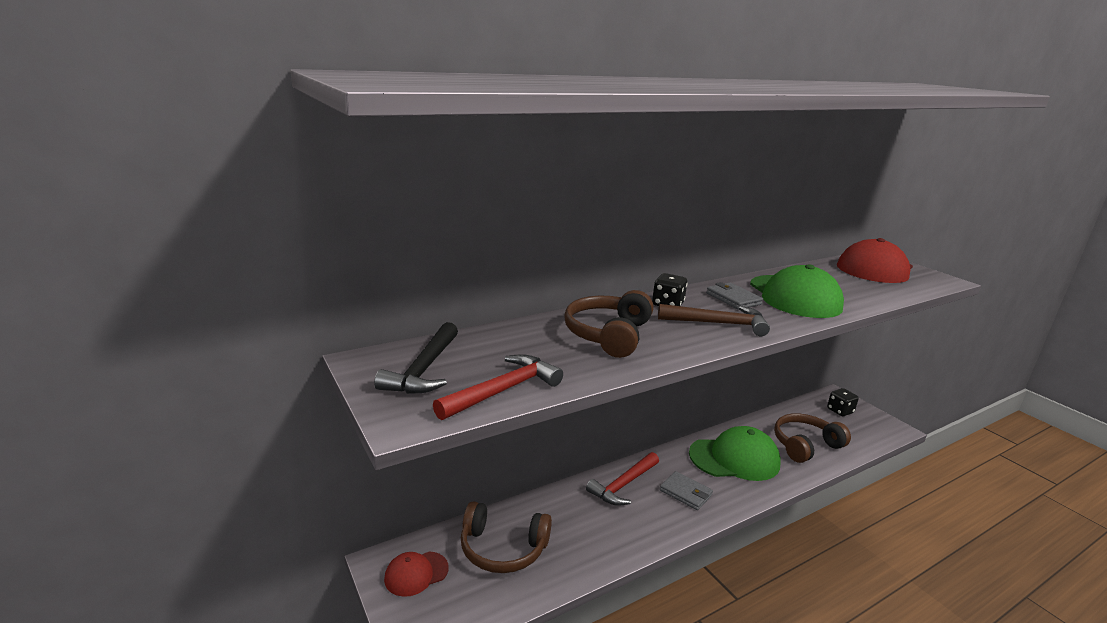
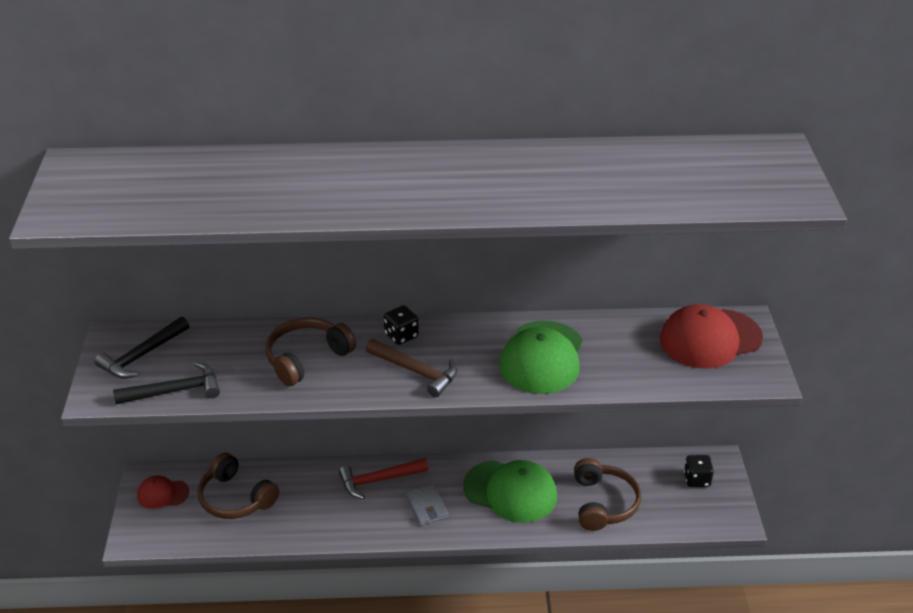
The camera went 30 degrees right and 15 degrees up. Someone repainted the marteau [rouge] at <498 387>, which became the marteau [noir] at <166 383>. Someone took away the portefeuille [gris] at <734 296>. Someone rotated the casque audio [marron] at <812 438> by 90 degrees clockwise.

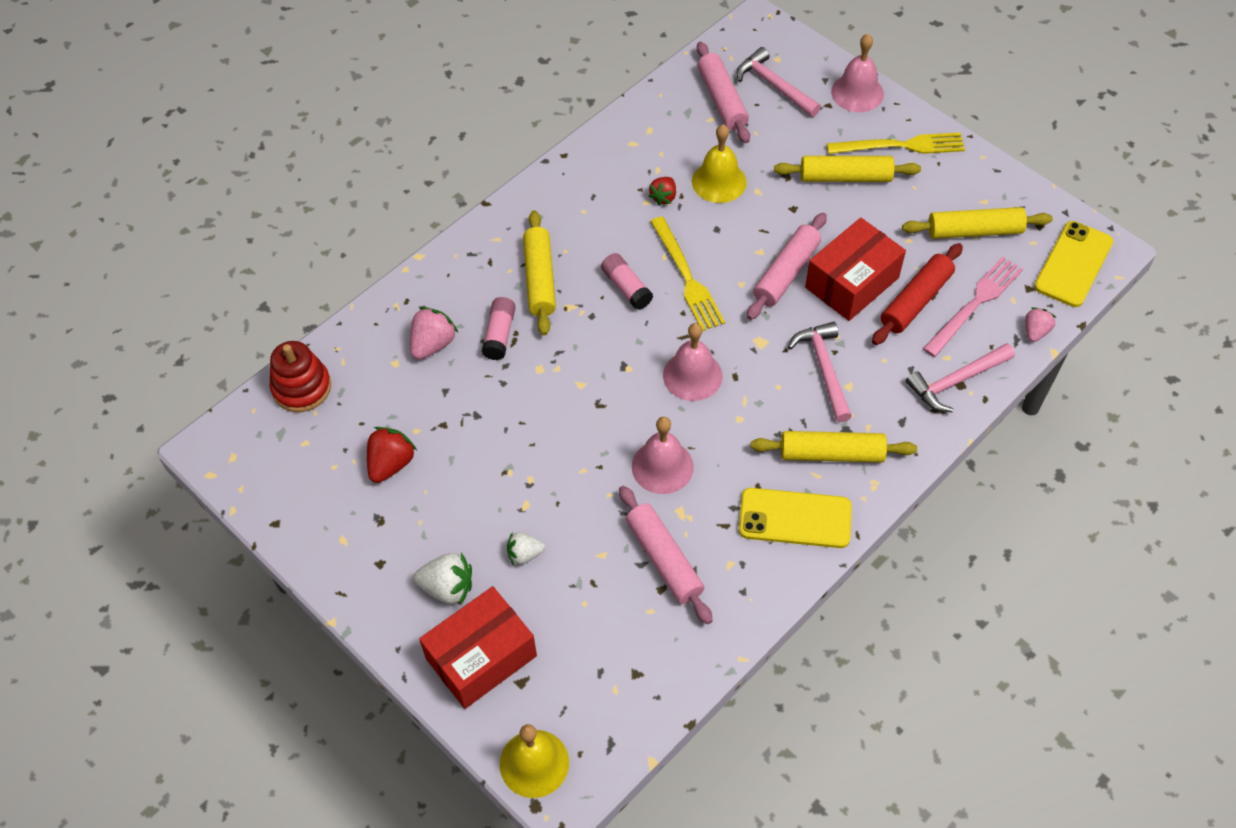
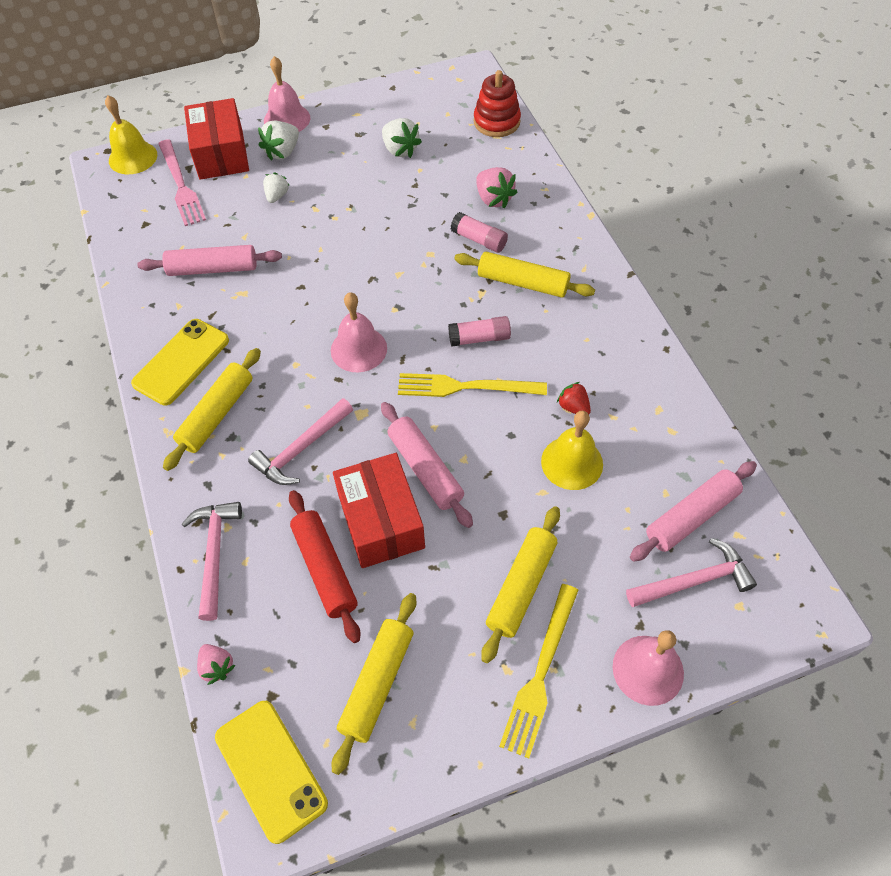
The camera went 115 degrees right and 0 degrees up. Someone repainted the fraise [rouge] at <392 455>, which became the fraise [blanc] at <402 138>. Someone carried the cloche [rose] from <663 455> to <287 94>. Someone rotated the rouleau à pâtisserie [rose] at <723 92> by 45 degrees counterclockwise. Someone rotated the marteau [rose] at <820 372> by 120 degrees clockwise. Someone carried the fourchette [rose] from <973 307> to <182 182>.

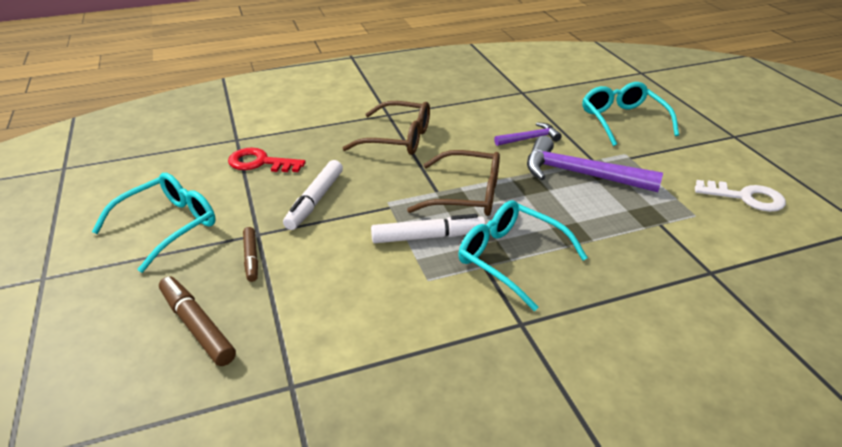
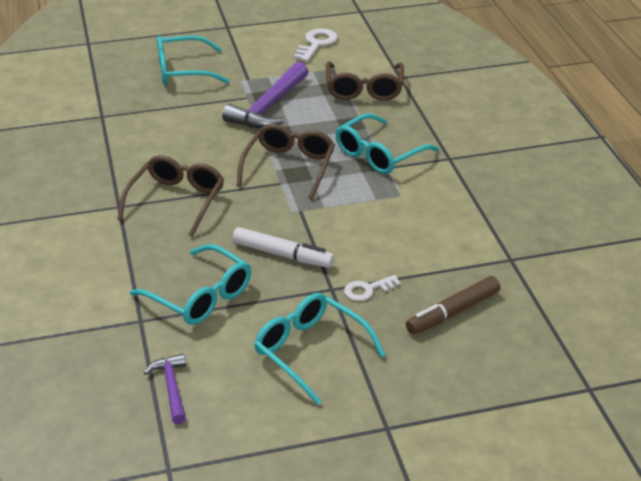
The camera went 85 degrees left and 0 degrees up. Someone swapped the clé [rouge] at <267 160> for the lunettes [turquoise] at <190 284>. Someone swapped the feutre [marron] at <250 254> for the clé [blanc] at <372 288>. Someone took away the feutre [blanc] at <428 228>. Someone carried the marteau [violet] from <528 134> to <165 388>. Someone put down the lunettes [marron] at <365 81>.

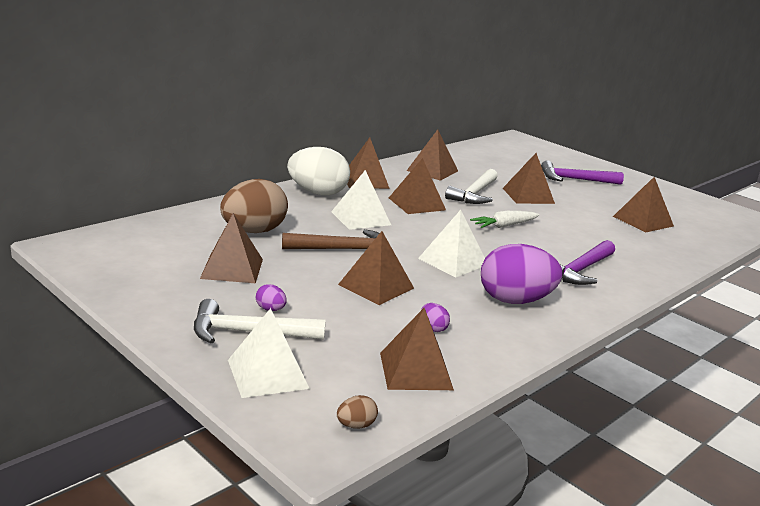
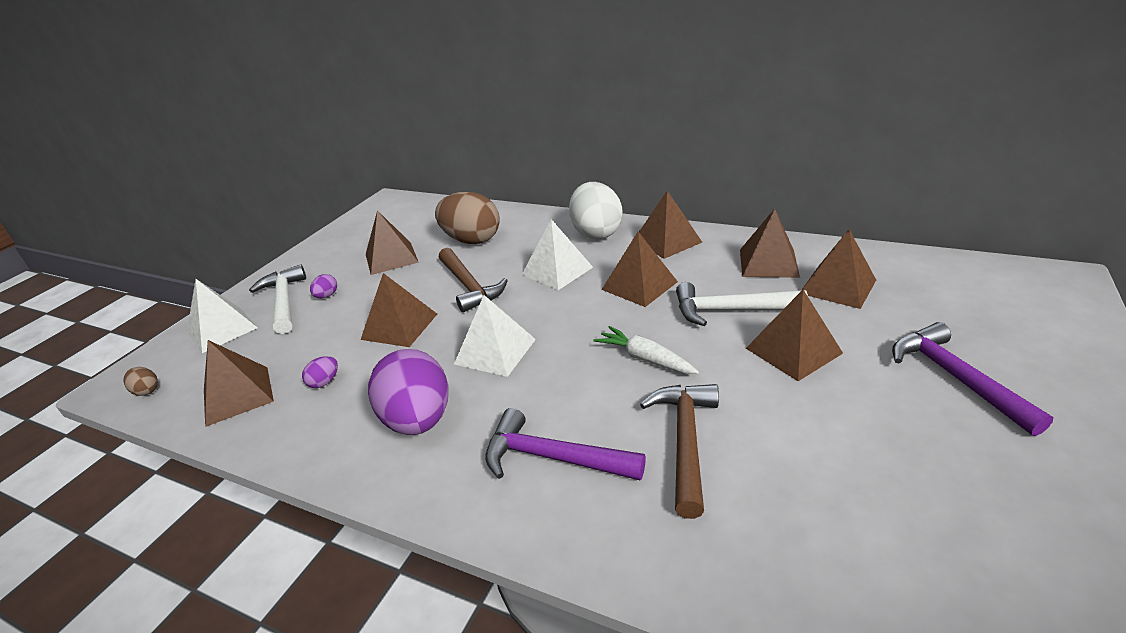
The camera went 75 degrees right and 10 degrees up. Someone carried the pyramide [marron] from <643 205> to <838 269>. Someone put down the marteau [marron] at <679 451>.

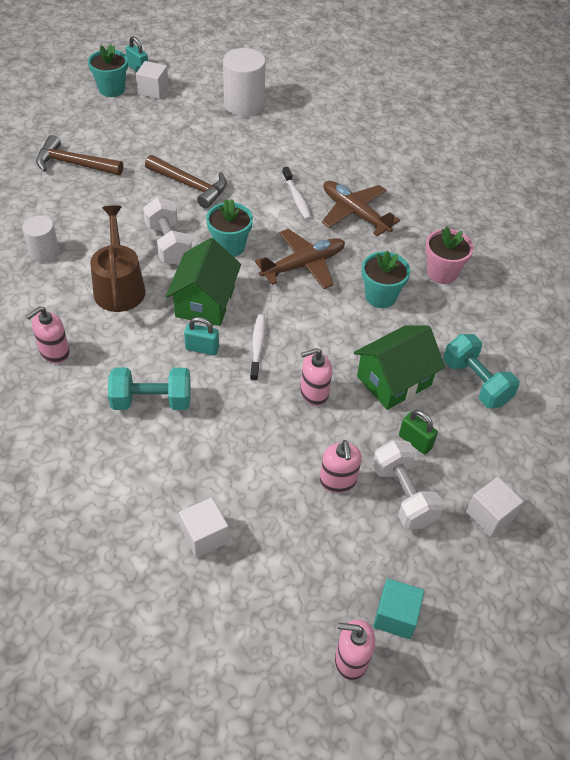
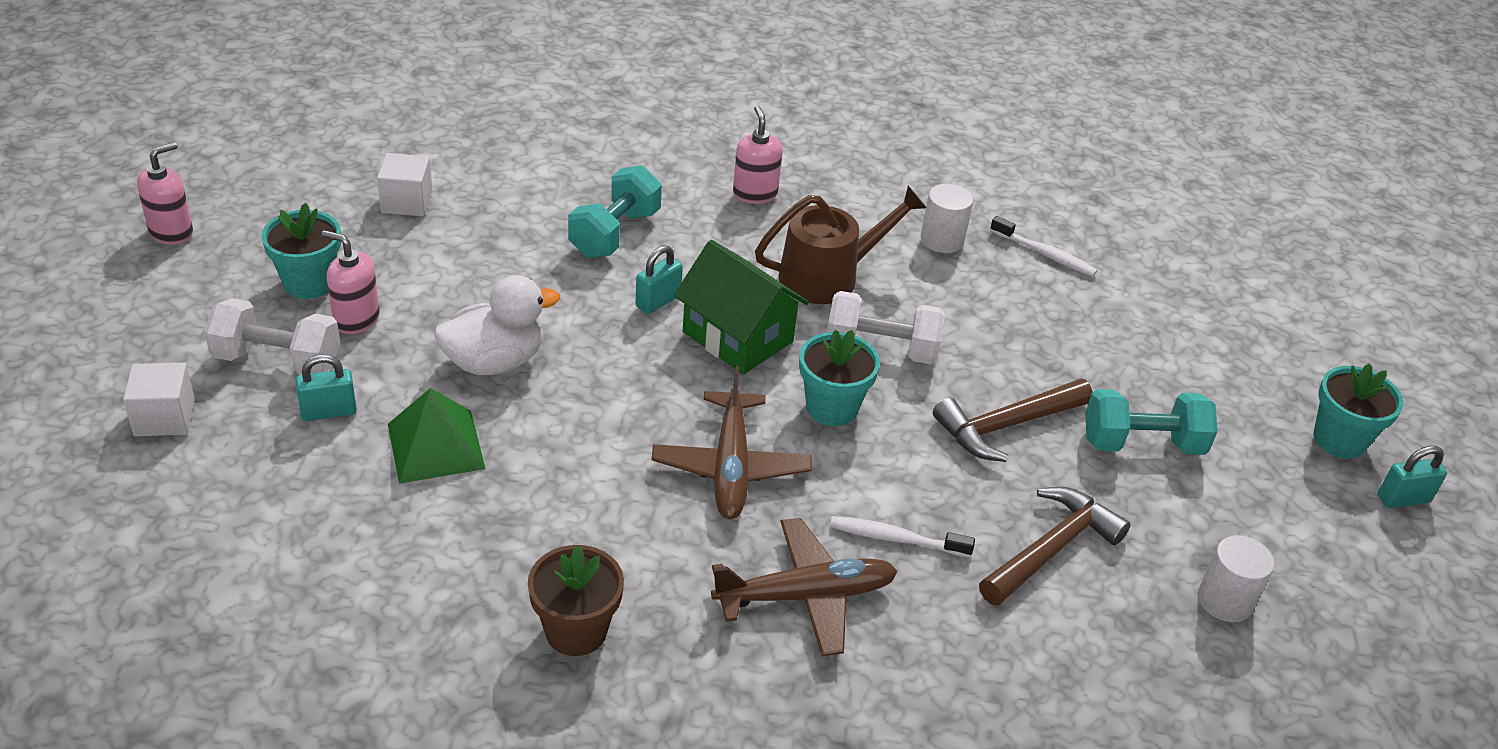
The camera went 120 degrees right and 10 degrees down. Someone carried the marteau [marron] from <79 155> to <1055 546>. Someone rotated the arrosoir [marron] at <117 258> by 45 degrees counterclockwise. Someone took away the cube [blanc] at <152 80>. Someone scaled the cylindre [blanc] at <244 82> by 0.61. Someone carried the brosse à dents [blanc] from <257 348> to <1043 246>. Someone swapped the distributeur de savon [rose] at <316 377> for the canard [blanc] at <497 325>. Someone swapped the maison [vert] at <399 368> for the pyramide [vert] at <436 436>. Someone carried the pot de fleurs [turquoise] from <386 279> to <301 251>. Someone took away the cube [turquoise] at <399 609>. Someone repainted the cadenas [vert] at <418 432>, which became the cadenas [turquoise] at <326 388>. Someone repainted the pot de fleurs [rose] at <450 255>, which became the pot de fleurs [marron] at <576 600>. Someone carried the haltère [turquoise] from <481 371> to <1151 422>.

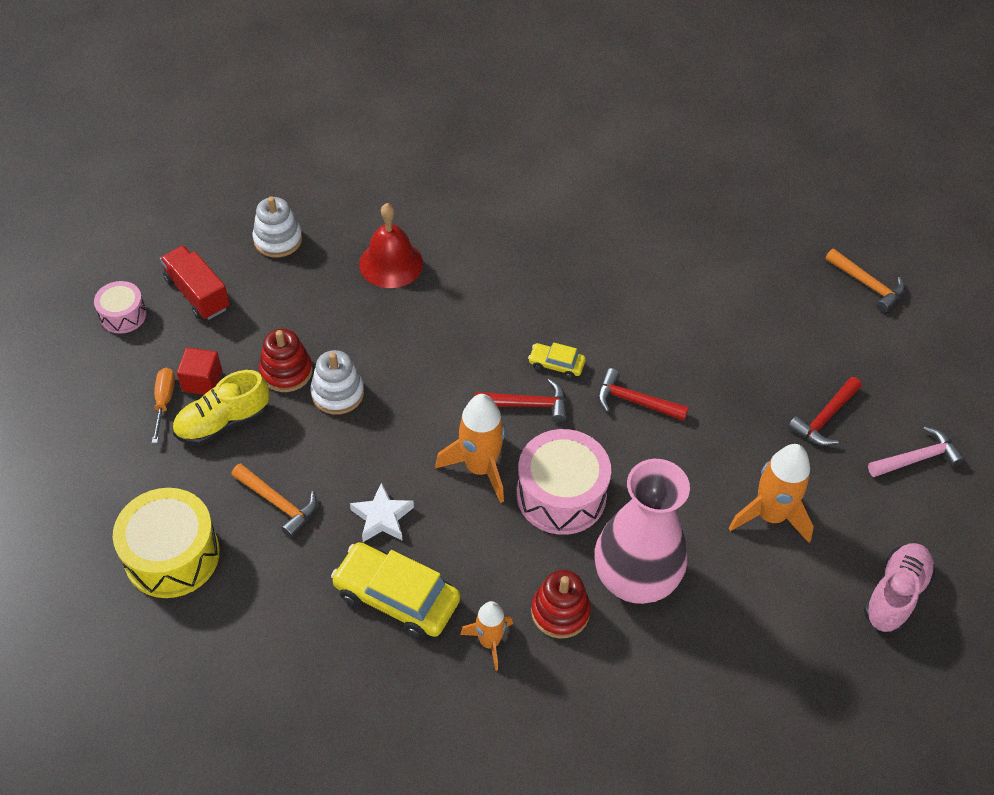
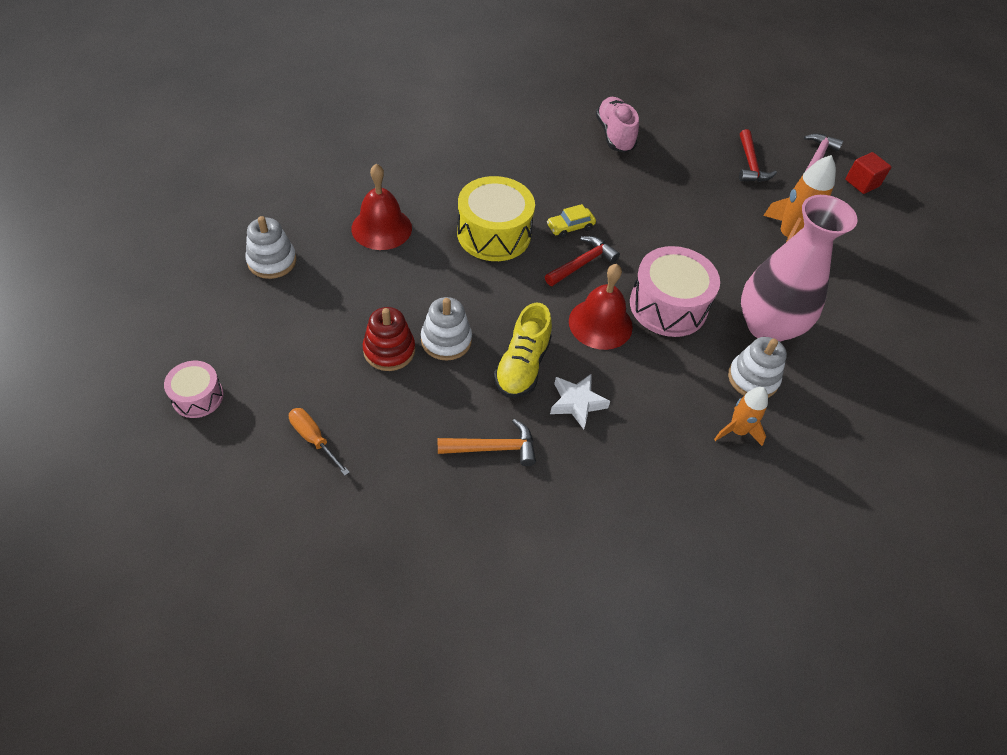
The camera went 45 degrees left and 0 degrees up. Someone carried the tambour [jaune] from <166 543> to <496 218>. Someone took away the camion [rouge] at <195 283>. Someone carried the chaussure [jaune] from <221 407> to <523 350>. Someone carried the cube [rouge] from <199 371> to <868 173>. Someone took away the voiture [jaune] at <395 590>. Someone swapped the fusée [orange] at <470 448> for the cloche [rouge] at <601 307>. Someone repainted the jouet à empiler [rouge] at <561 604>, which became the jouet à empiler [blanc] at <757 367>. Someone took away the marteau [rouge] at <643 394>. Someone took away the marteau [orange] at <865 280>. Someone carried the chaussure [rose] from <899 588> to <617 125>.

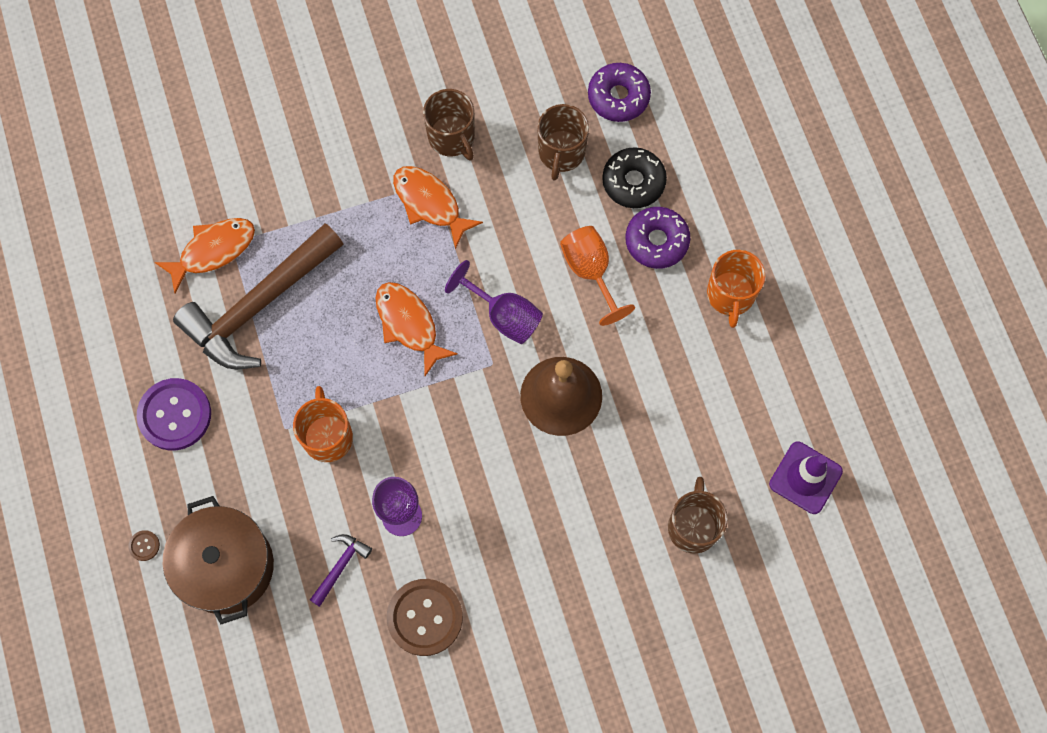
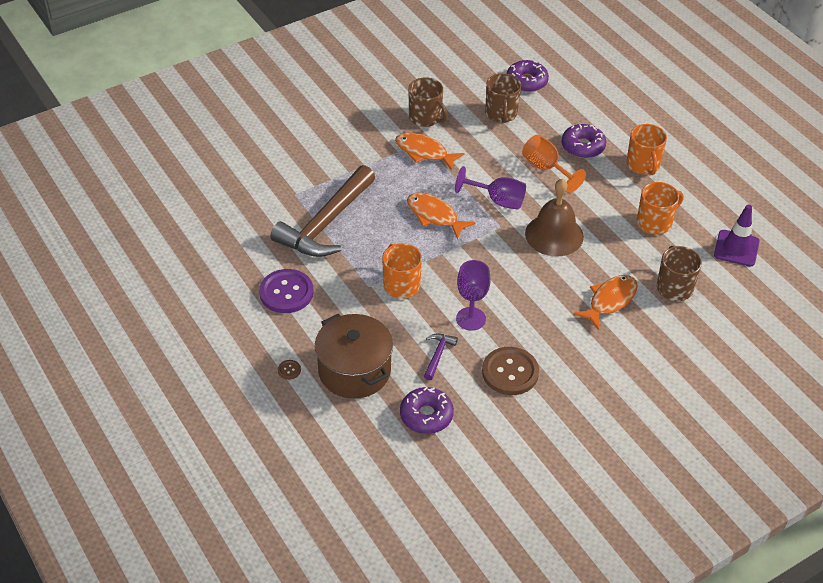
The camera went 15 degrees left and 25 degrees down. Someone carried the poisson [orange] from <205 256> to <606 302>. Someone took away the beignet [noir] at <634 177>. Someone put down the beignet [violet] at <427 410>. Someone put down the tasse [orange] at <660 208>.

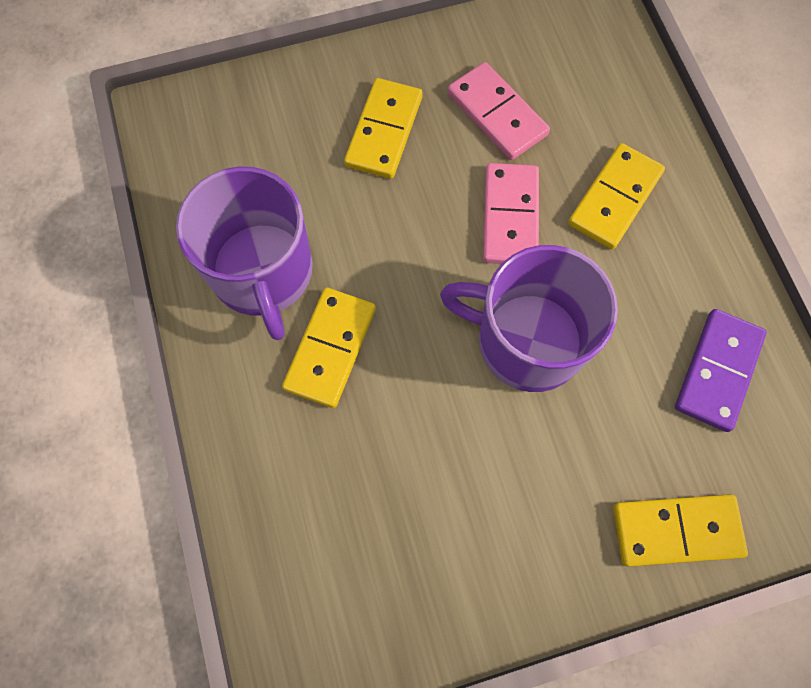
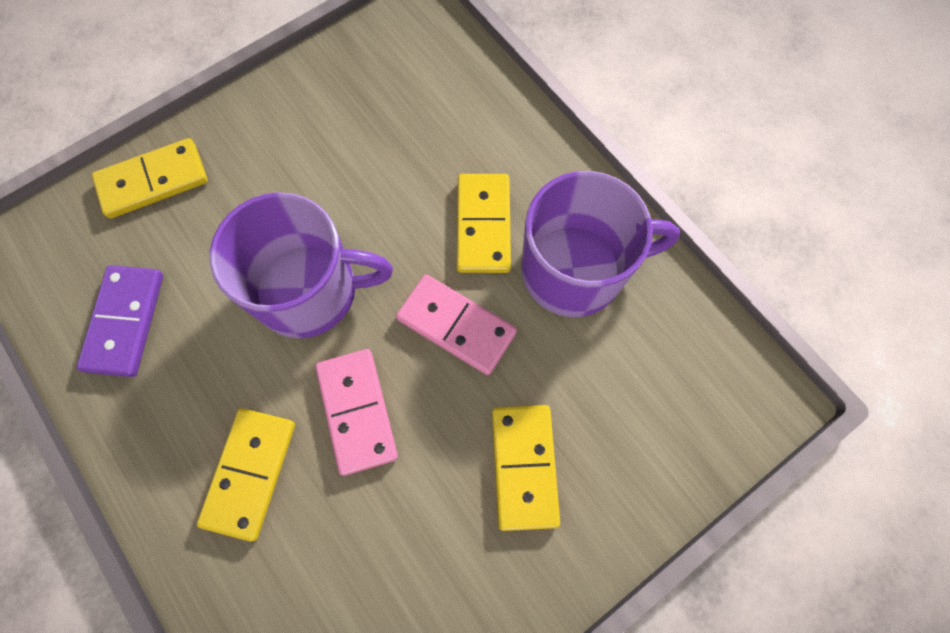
The camera went 160 degrees right and 0 degrees up. Someone rotated the tasse [violet] at <244 253> by 120 degrees clockwise. Someone carried the domino [rose] from <499 111> to <456 324>.

